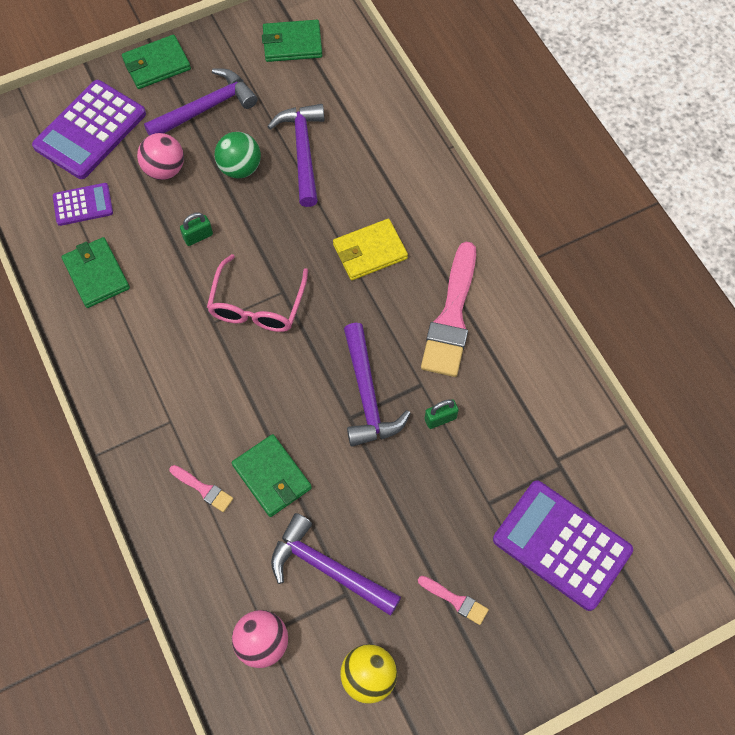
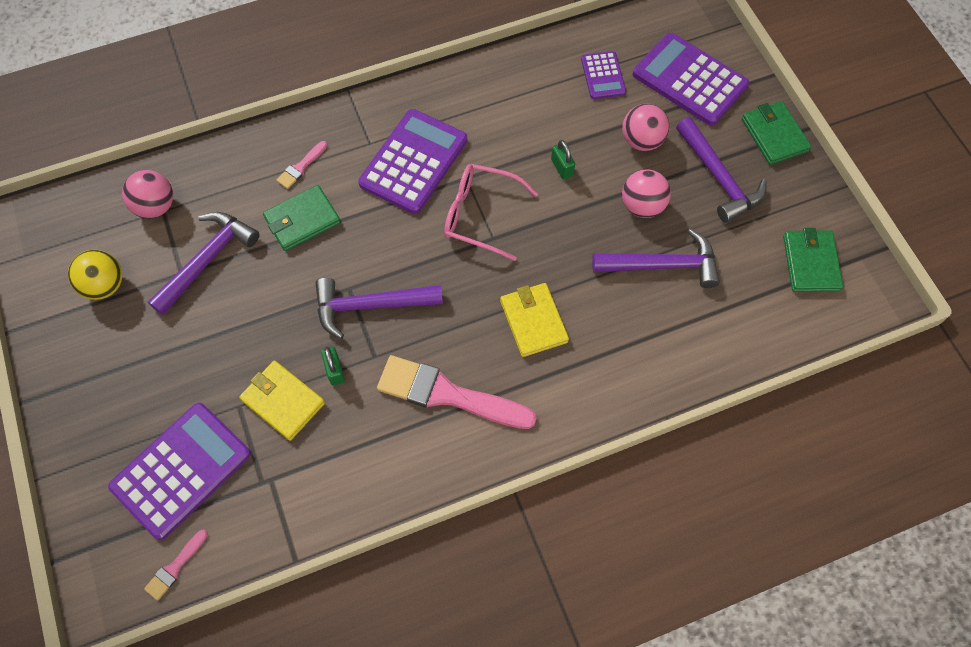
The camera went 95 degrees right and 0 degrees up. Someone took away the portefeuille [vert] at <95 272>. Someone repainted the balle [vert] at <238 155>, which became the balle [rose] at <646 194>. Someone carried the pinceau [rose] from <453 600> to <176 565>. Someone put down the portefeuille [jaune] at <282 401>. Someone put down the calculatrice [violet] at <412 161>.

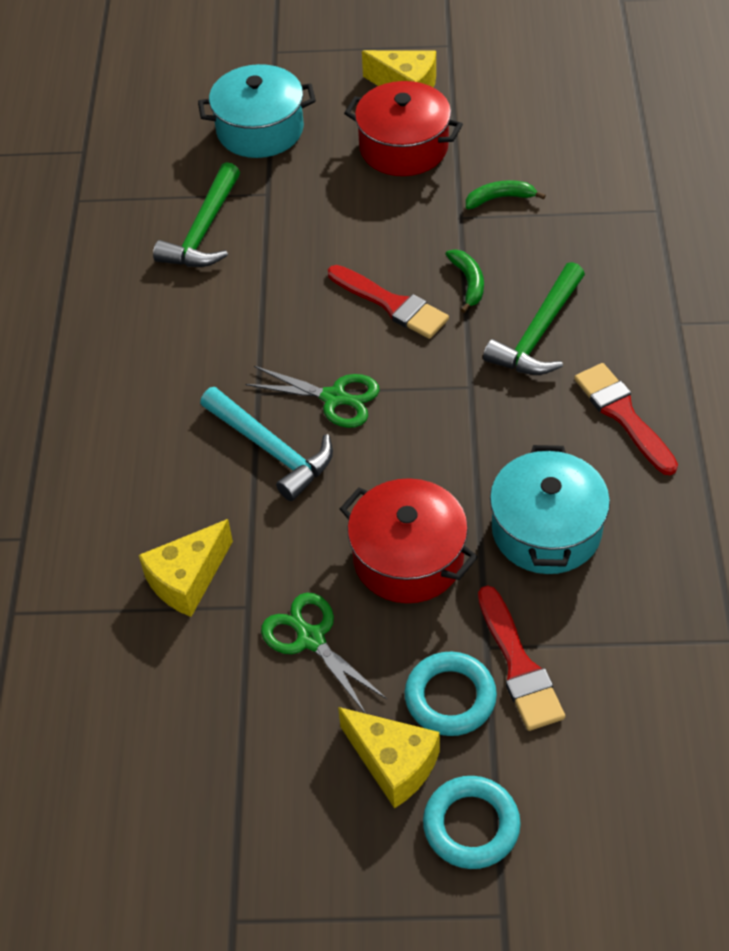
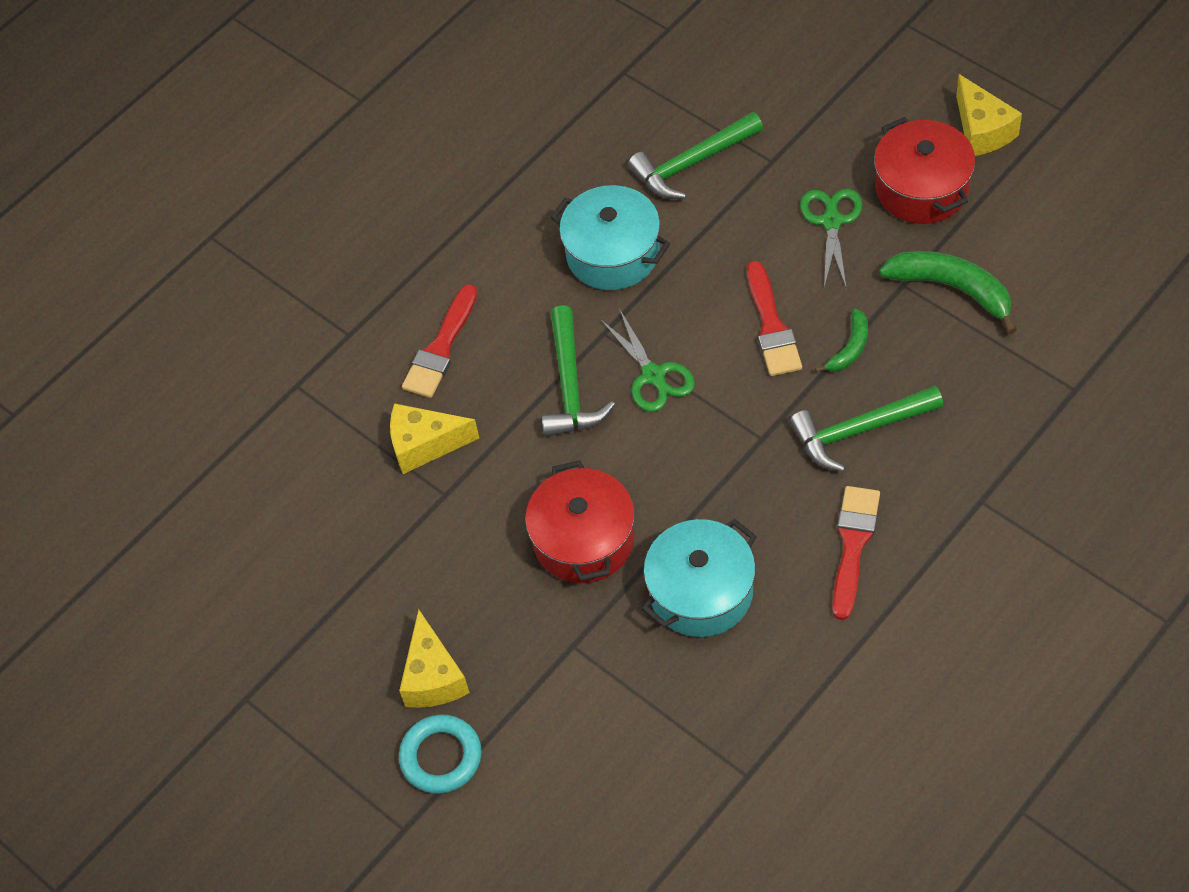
The camera went 45 degrees right and 5 degrees up. Someone carried the marmite [turquoise] from <257 111> to <610 237>. Someone repainted the marteau [turquoise] at <266 444>, which became the marteau [vert] at <578 371>. Someone carried the ciseaux [vert] from <324 653> to <831 238>. Someone took away the anneau [turquoise] at <451 694>. Someone scaled the banane [vert] at <506 194> by 1.78. Someone carried the pinceau [rouge] from <521 658> to <440 341>.

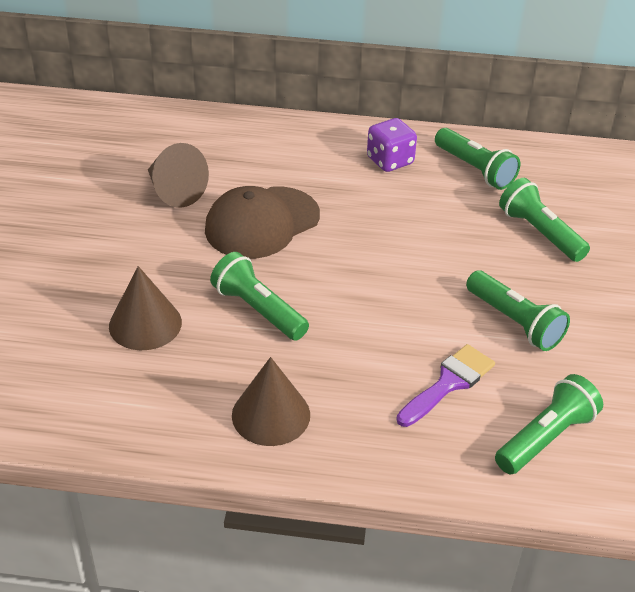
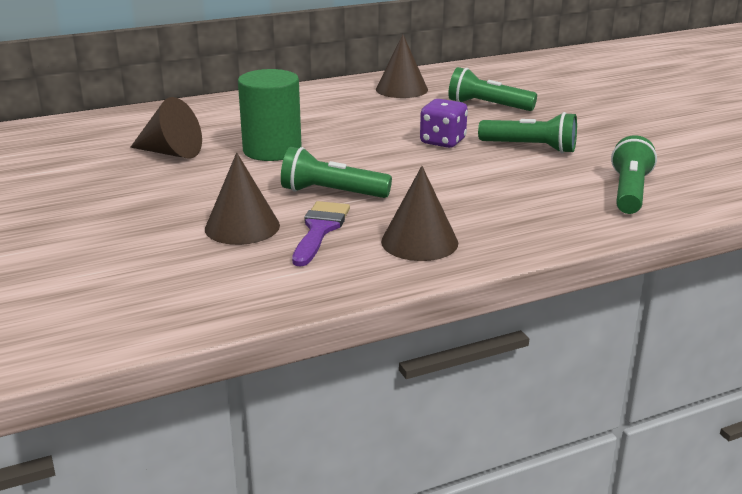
The camera went 30 degrees left and 15 degrees down. Someone swapped the casquette [marron] at <262 222> for the cylindre [vert] at <270 115>. Someone carried the dé [violet] from <392 145> to <444 123>. Someone carried the pinceau [violet] from <445 385> to <321 233>. Someone swapped the lampe de poche [vert] at <477 159> for the cône [marron] at <402 66>.

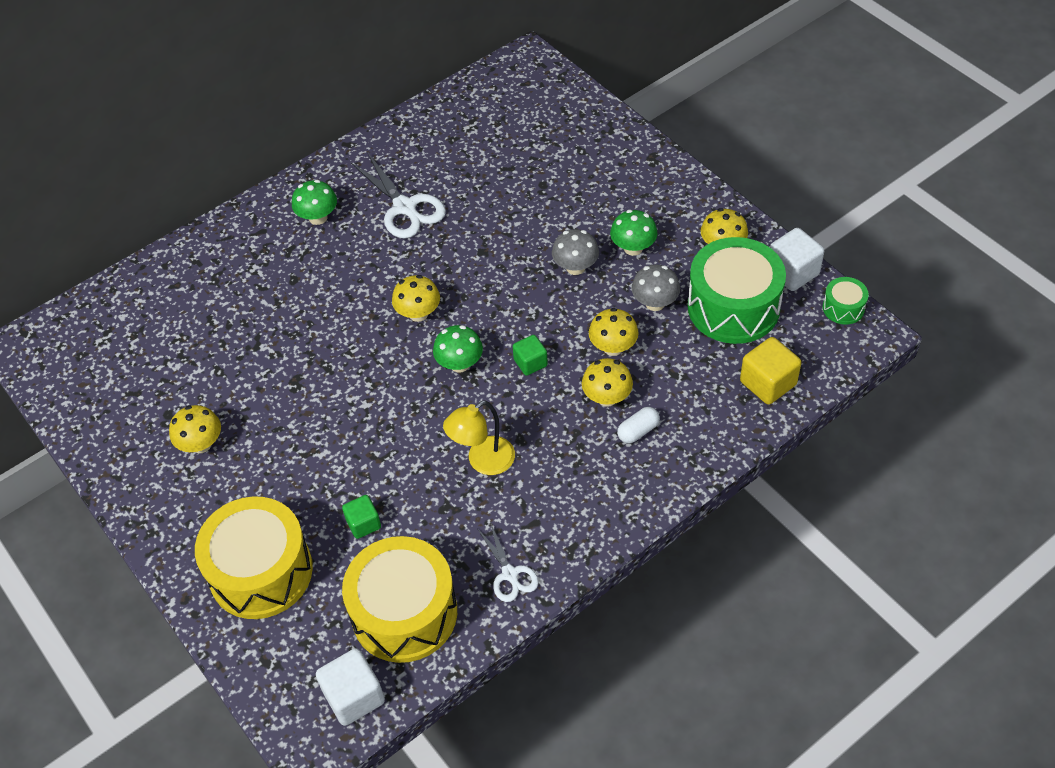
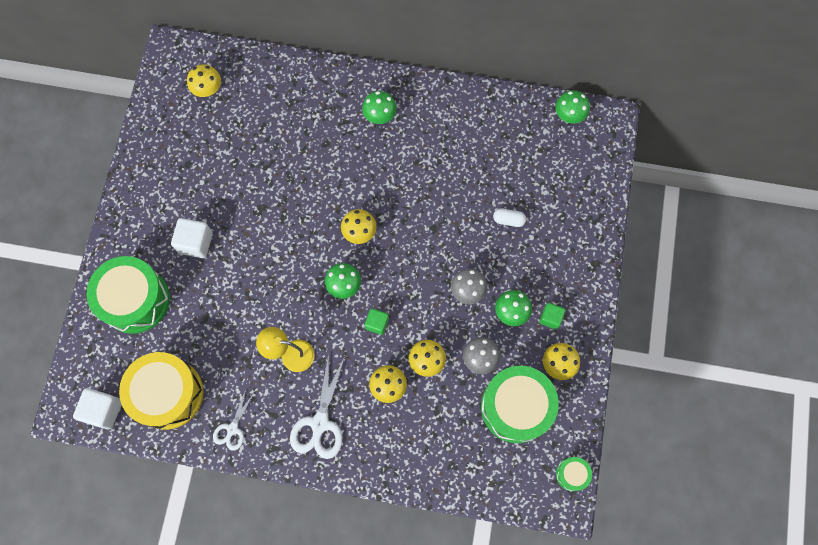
The camera went 45 degrees right and 20 degrees up. Someone carried the champignon [jaune] from <195 429> to <204 80>. Someone repainted the tambour [jaune] at <254 557>, which became the tambour [vert] at <128 295>. Someone carried the cube [vert] from <361 517> to <552 316>. Someone carried the ciseaux [blanc] from <398 195> to <317 406>. Someone carried the gélule [blanc] from <638 425> to <509 217>. Someone took away the cube [jaune] at <770 370>. Someone carried the cube [blanc] from <796 259> to <192 238>. Someone put down the champignon [vert] at <572 106>.

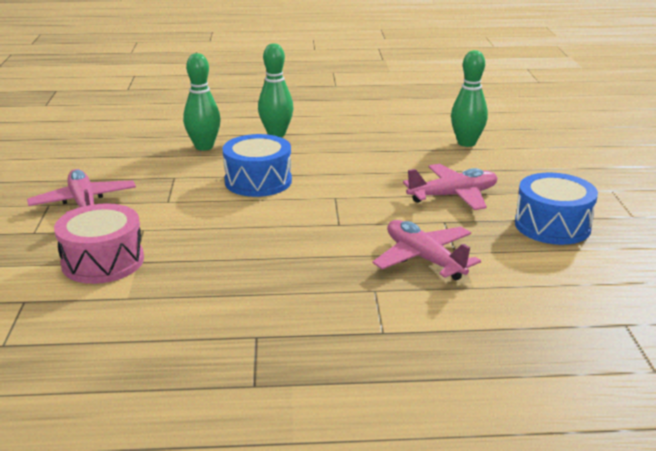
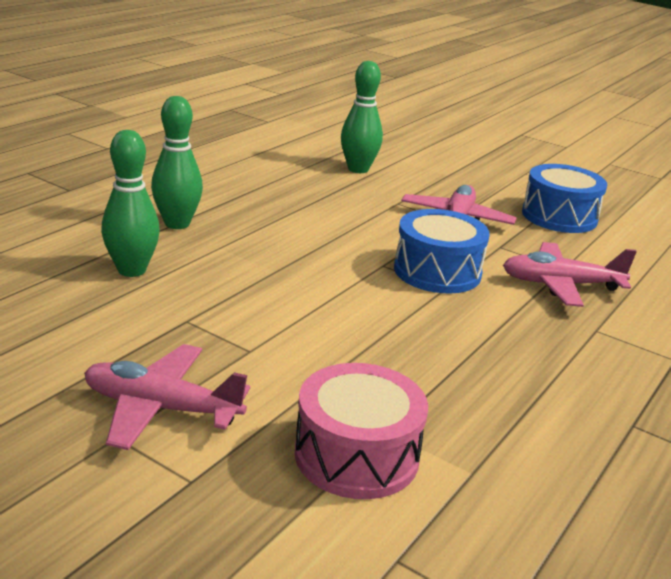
The camera went 55 degrees left and 0 degrees up. Someone carried the tambour [bleu] from <257 165> to <442 251>.

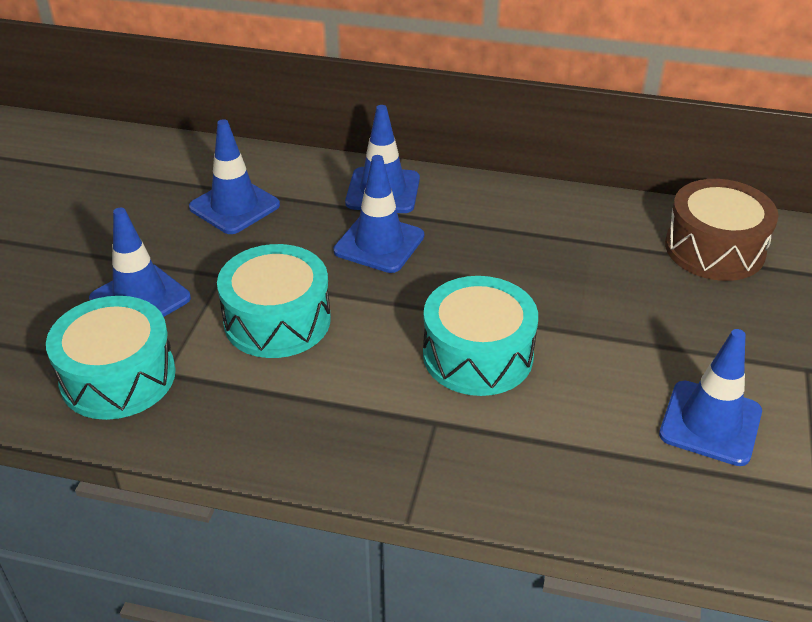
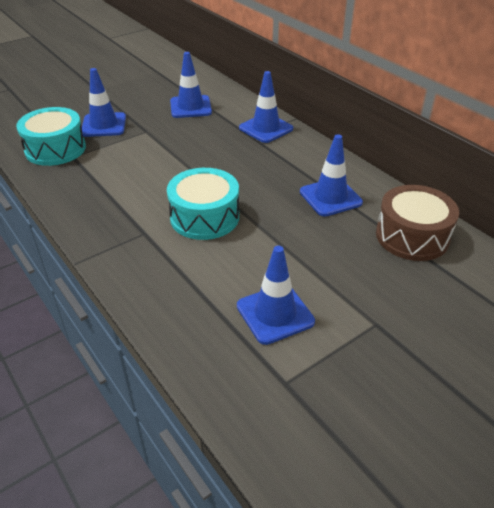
The camera went 40 degrees right and 0 degrees up. Someone took away the tambour [turquoise] at <274 301>. Someone carried the cône de chantier [bleu] from <379 214> to <331 175>.

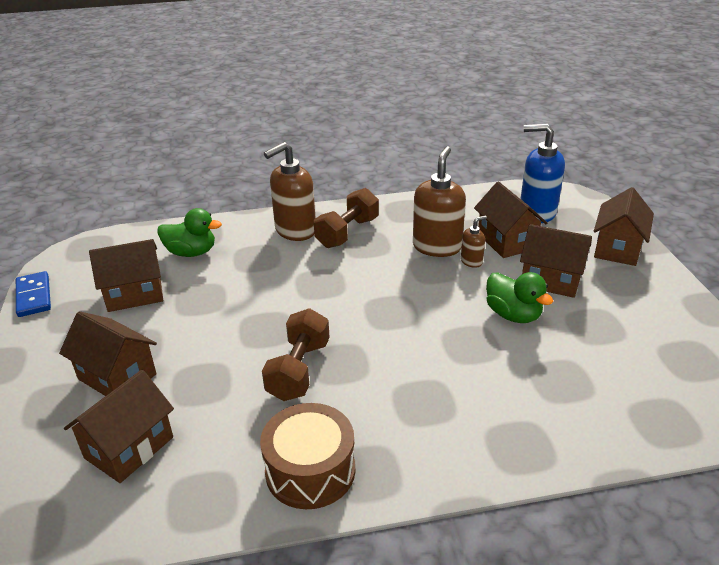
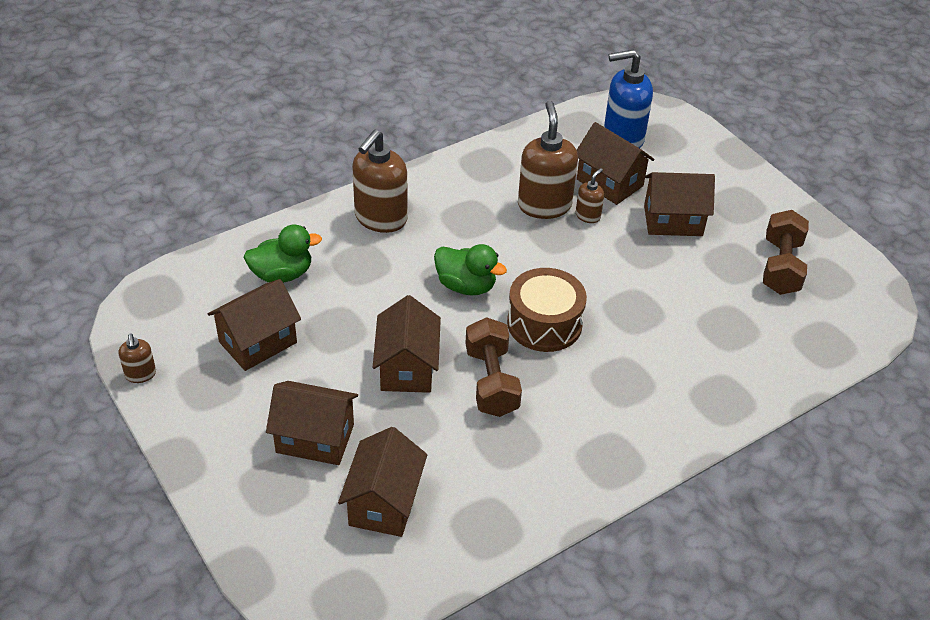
The camera went 25 degrees left and 10 degrees up. Someone swapped the domino [bleu] at <33 294> for the distributeur de savon [marron] at <137 358>. Someone carried the tambour [marron] from <307 456> to <547 310>. Someone carried the haltère [marron] from <346 218> to <786 252>. Someone carried the canard [vert] from <519 297> to <470 270>. Someone carried the maison [marron] from <624 226> to <407 344>.

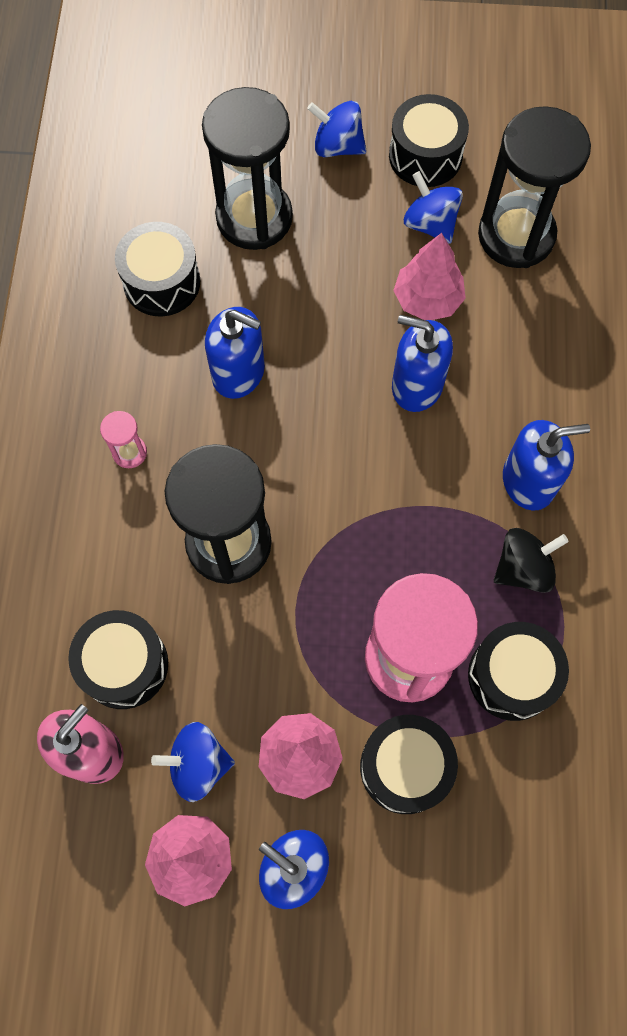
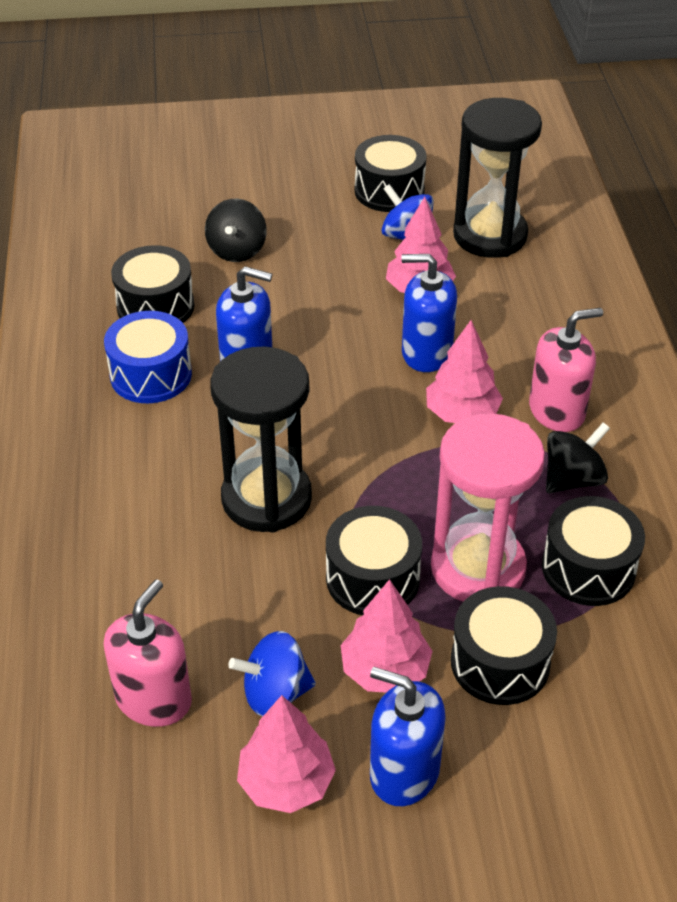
The camera went 10 degrees left and 25 degrees down. Someone carried the tambour [noir] from <118 659> to <374 560>. Someone took away the sablier [rose] at <123 439>. Someone swapped the sablier [noir] at <247 168> for the toupie [noir] at <236 230>. Someone took away the toupie [bleu] at <336 129>. Someone repainted the distributeur de savon [bleu] at <546 465>, which became the distributeur de savon [rose] at <566 370>. Someone put down the tambour [bleu] at <148 357>. Someone put down the arbre [rose] at <464 371>.

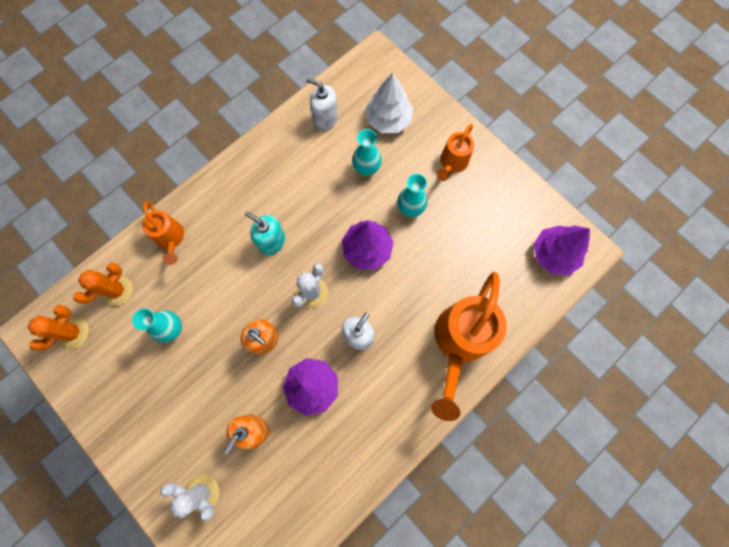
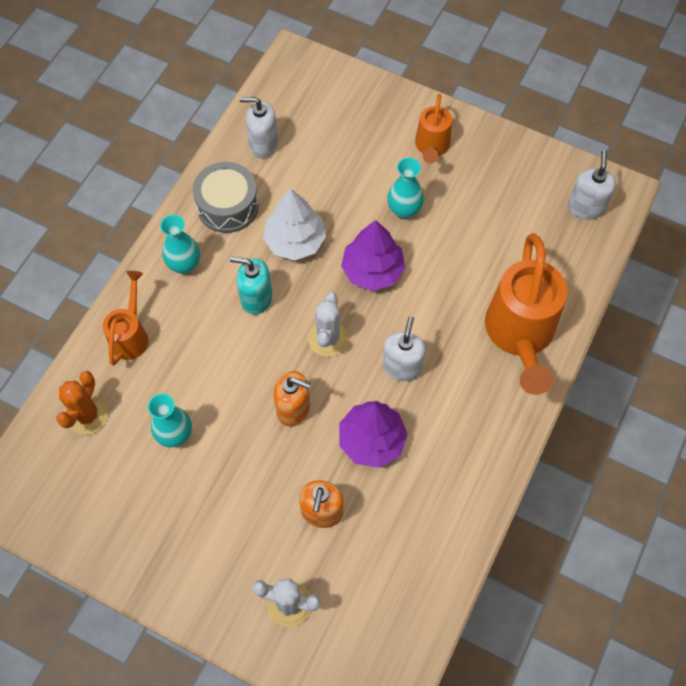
The camera went 20 degrees left and 10 degrees down. Someone took away the cactus [orange] at <58 327>. Someone rotated the arrosoir [orange] at <163 233> by 120 degrees counterclockwise. Someone carried the vase [turquoise] from <367 152> to <180 244>. Someone carried the arbre [blanc] from <389 103> to <294 224>. Someone swapped the arbre [violet] at <562 250> for the distributeur de savon [blanc] at <592 185>. Someone put down the tambour [gris] at <226 197>.

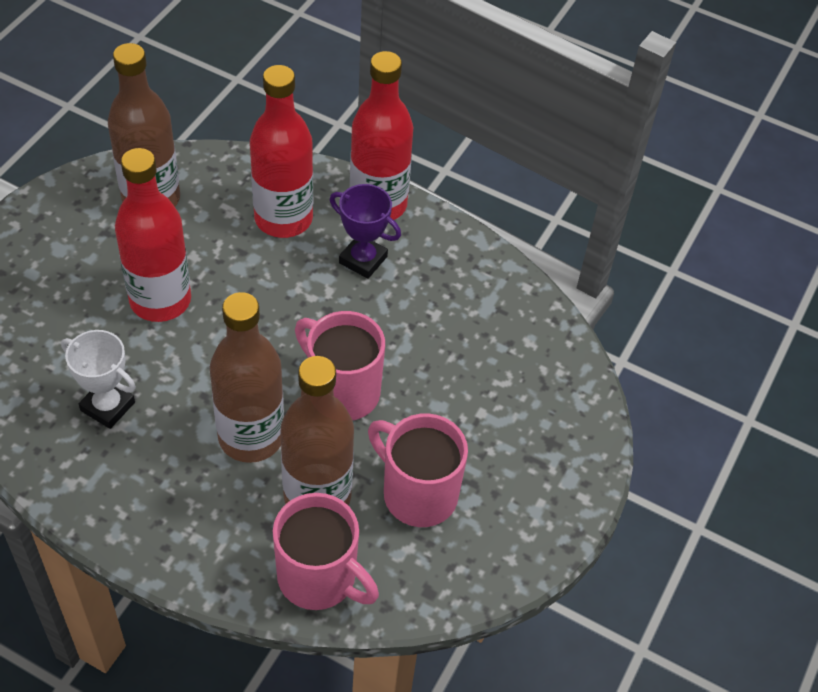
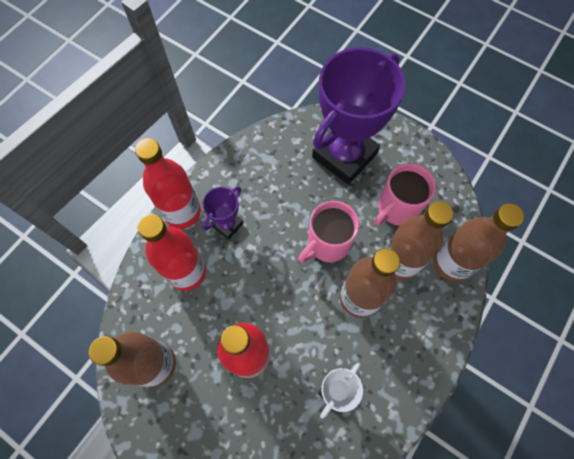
The camera went 80 degrees left and 15 degrees up. Someone swapped the tasse [rose] at <326 551> for the bouteille [marron] at <478 242>. Someone put down the trophée [violet] at <359 115>.

